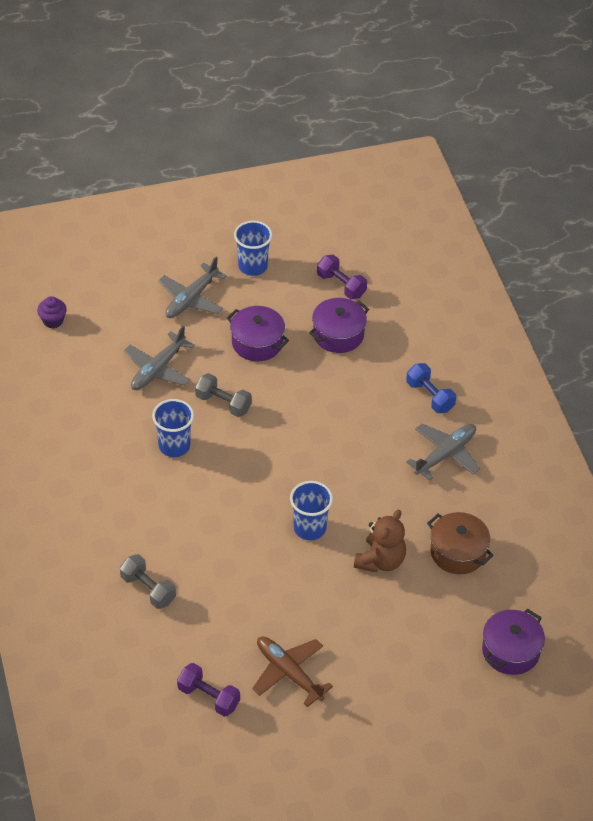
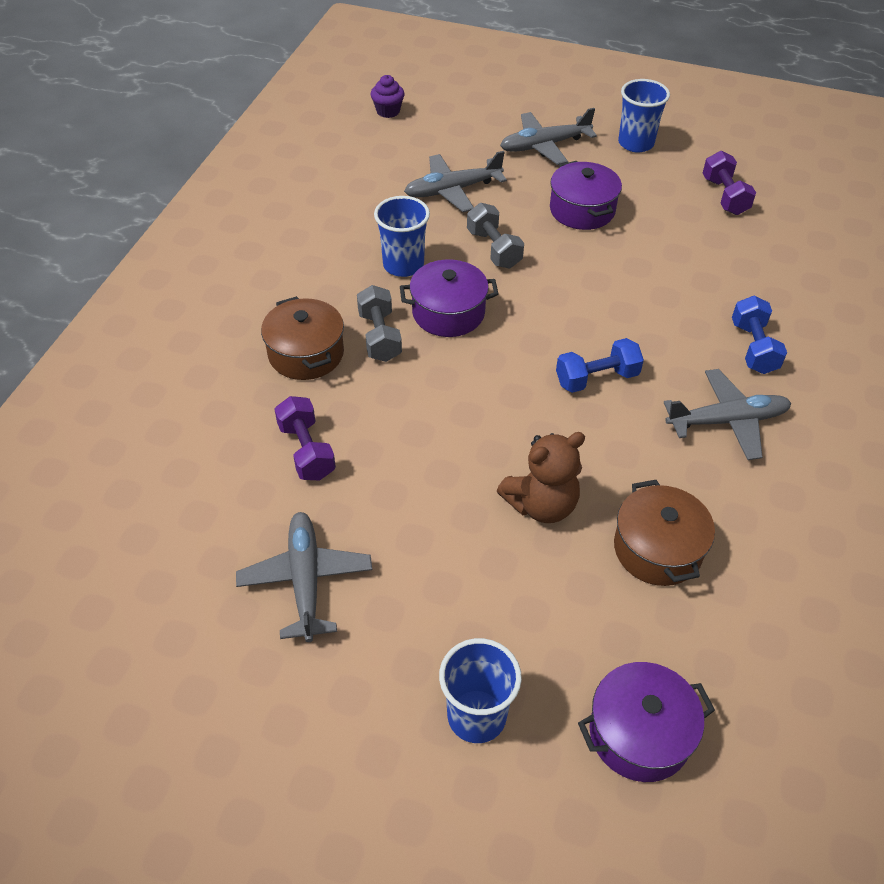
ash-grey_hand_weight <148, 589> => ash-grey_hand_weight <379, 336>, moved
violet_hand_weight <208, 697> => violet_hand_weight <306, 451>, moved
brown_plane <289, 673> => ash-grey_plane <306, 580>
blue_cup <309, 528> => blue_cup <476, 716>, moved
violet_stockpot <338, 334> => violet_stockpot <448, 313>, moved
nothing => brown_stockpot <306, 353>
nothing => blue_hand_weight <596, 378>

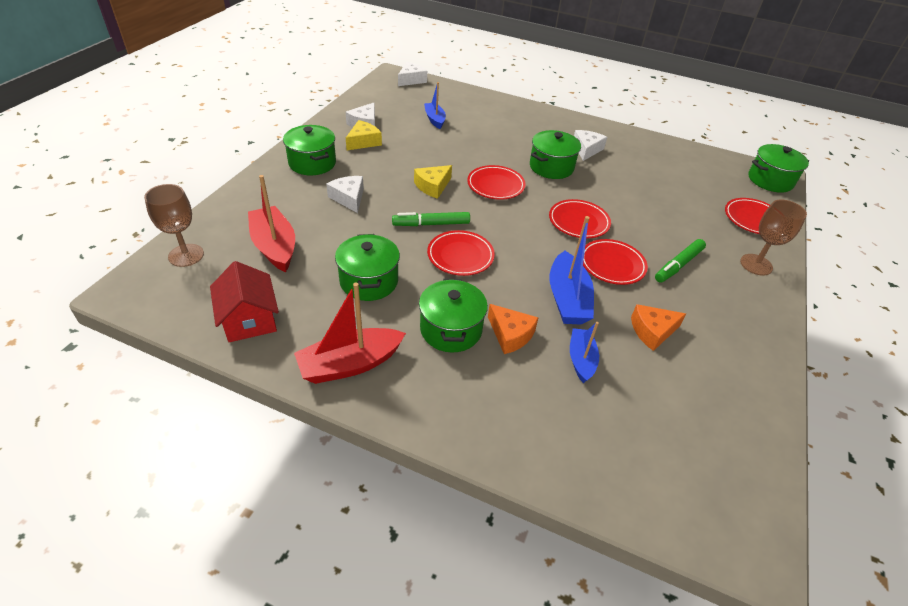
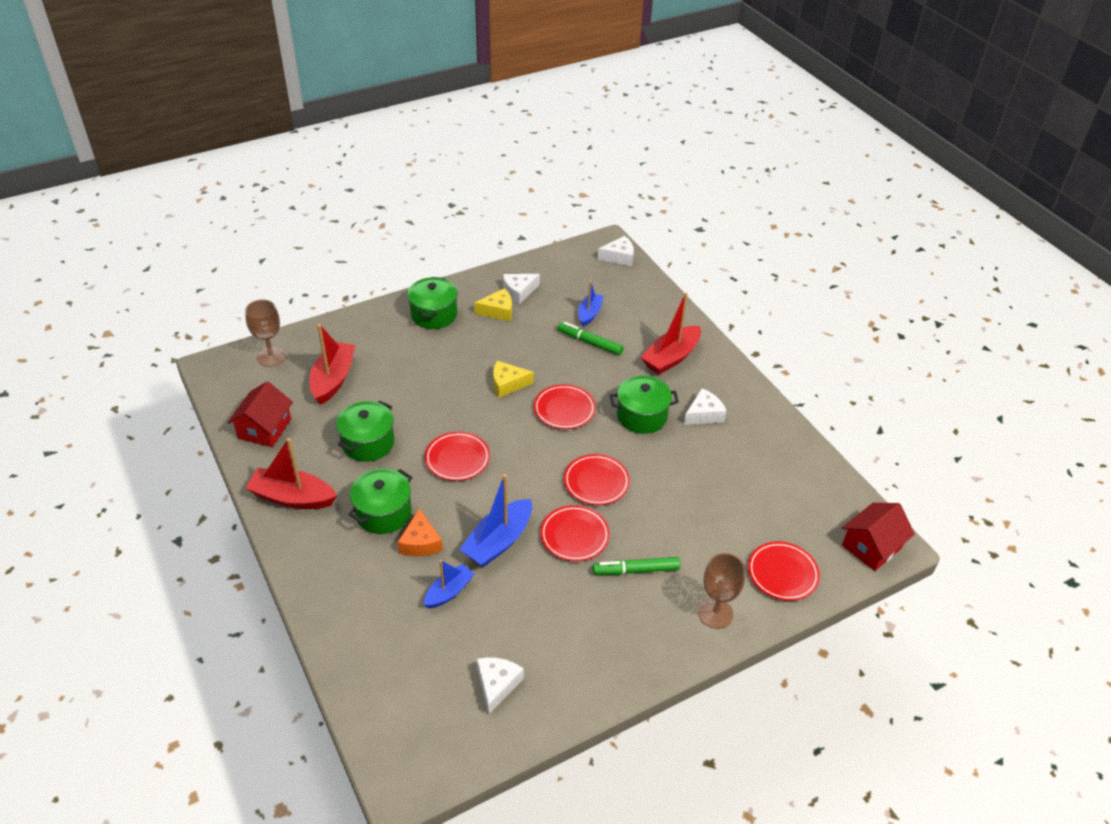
pure_white_cheese <349, 198> => pure_white_cheese <497, 685>, moved
green_felt_pen <431, 224> => green_felt_pen <589, 342>, moved
orange-coloured_cheese <652, 331> => nothing
green_stockpot <770, 180> => red_toy_house <871, 546>
nothing => red_boat <671, 357>

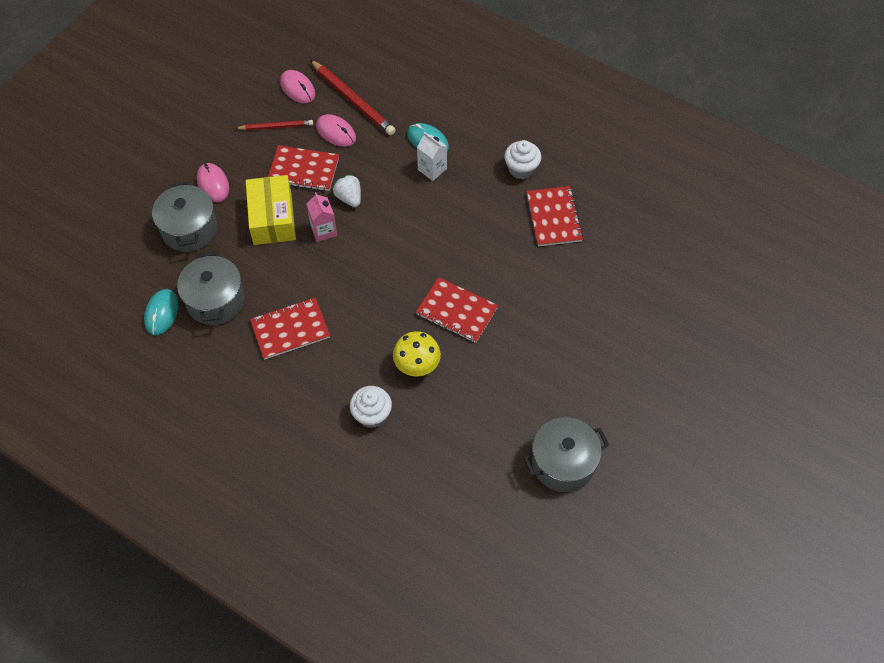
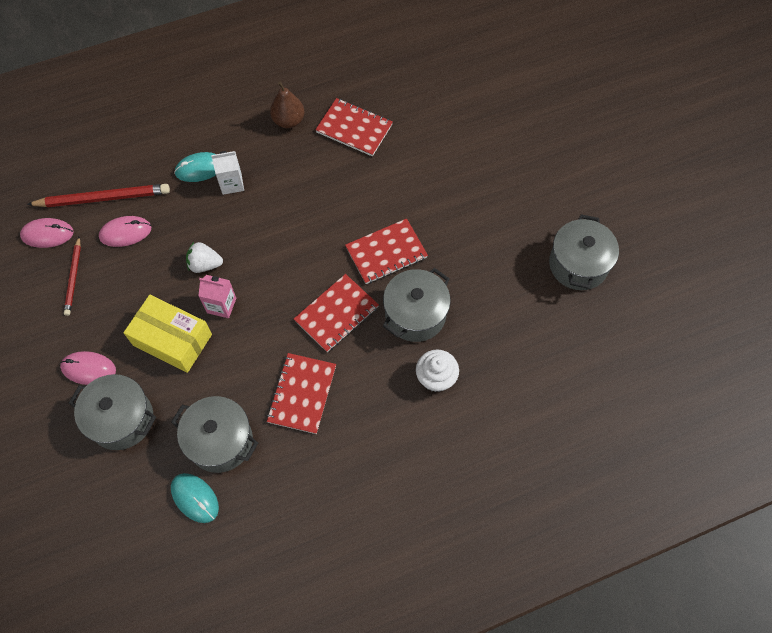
red_wooden_pencil <276, 127> => red_wooden_pencil <73, 277>, 150 degrees clockwise
red_notebook <303, 170> => red_notebook <336, 314>, moved
bright_yellow_fungus <417, 366> => ash-grey_stockpot <415, 314>
pure_white_fairy_cake <521, 169> => brown_pear_fruit <288, 120>

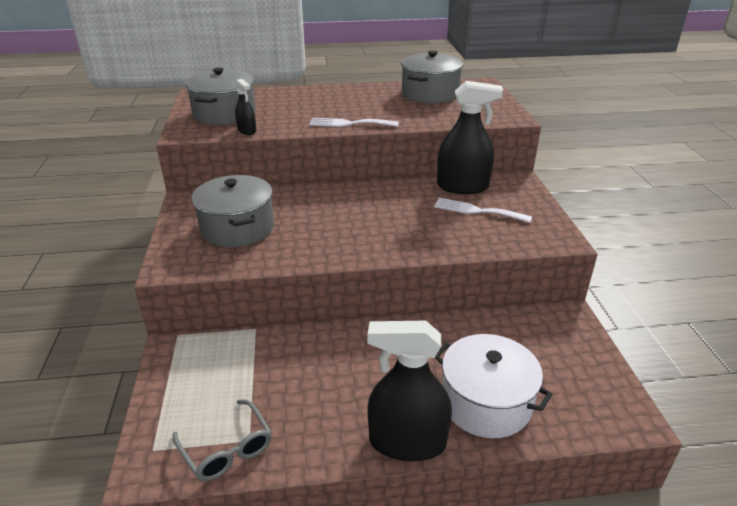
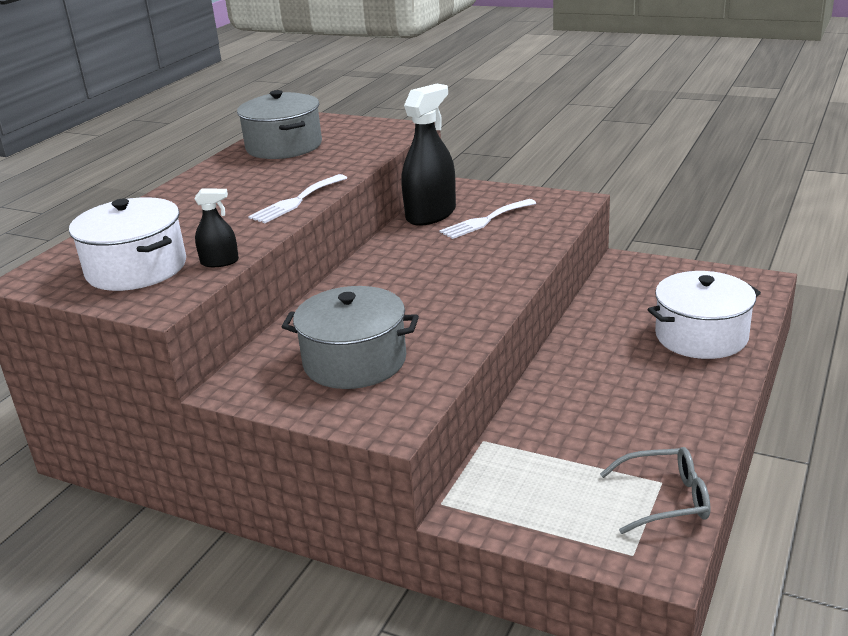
ash-grey_stockpot <224, 114> => pure_white_stockpot <136, 268>
black_spray_cleaner <407, 442> => nothing

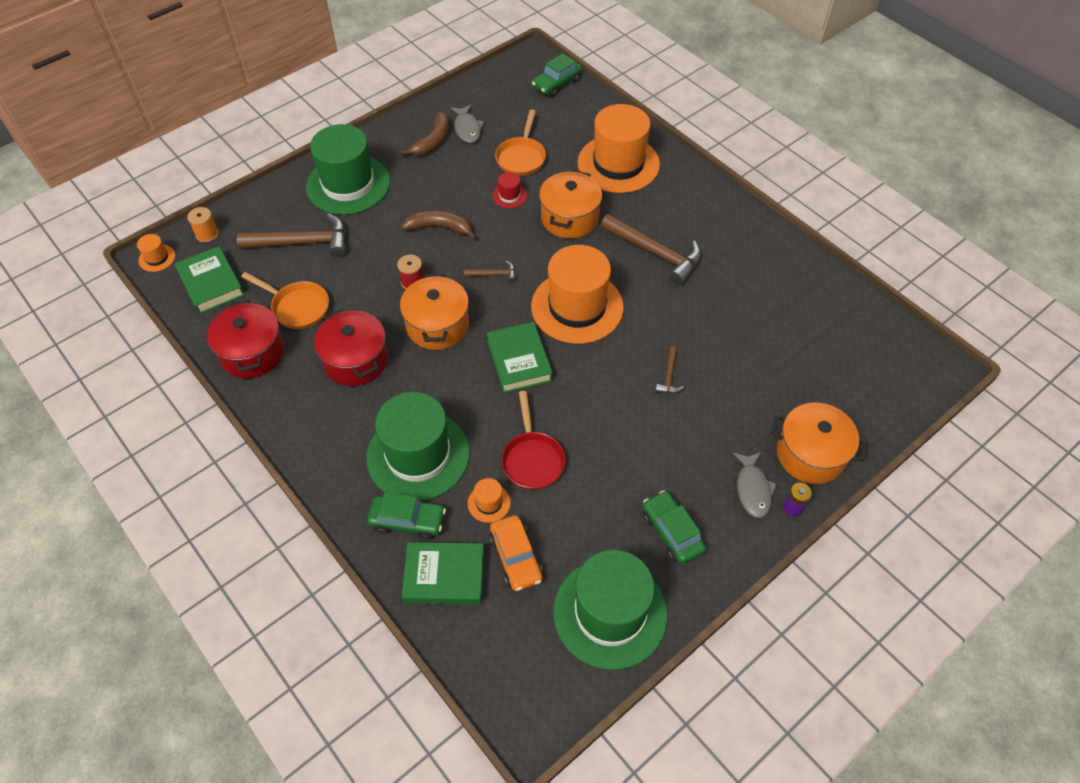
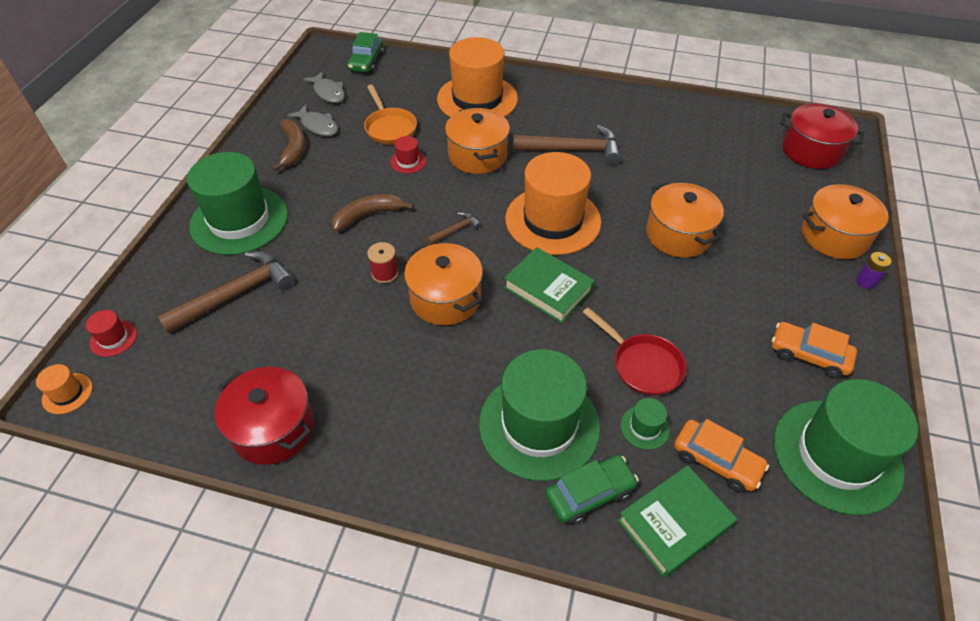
green_hardcover <211, 284> => nothing
orange-coloured_bobbin <207, 234> => red_tall_hat <113, 338>
orange-coloured_frying_pan <297, 307> => nothing
red_stockpot <356, 360> => red_stockpot <811, 151>, moved
orange-coloured_tall_hat <489, 503> => green_tall_hat <644, 427>
green_toy_car <672, 532> => orange-coloured_toy_car <808, 355>
brown_claw_hammer <669, 375> => orange-coloured_stockpot <678, 235>
ash-grey_toy_fish <753, 489> => ash-grey_toy_fish <328, 92>, moved

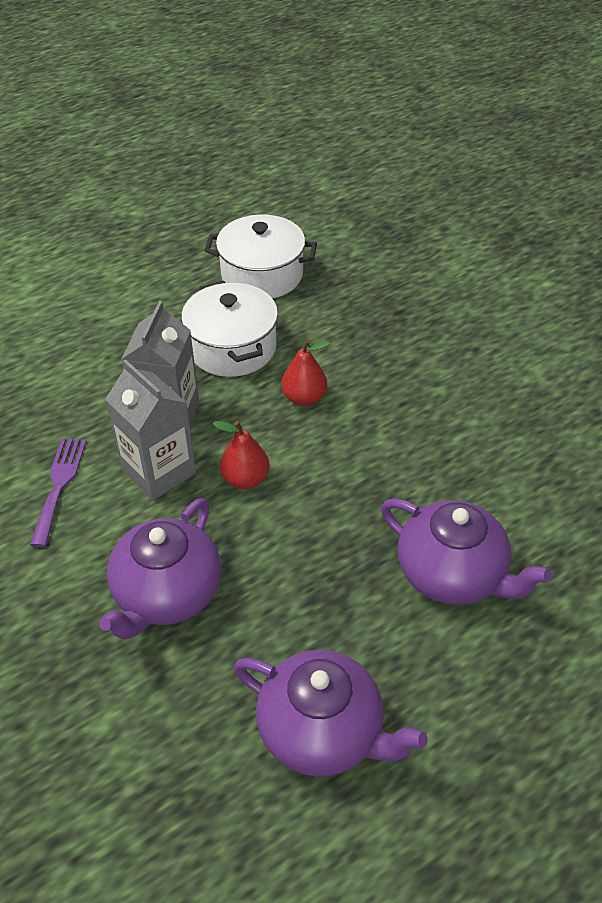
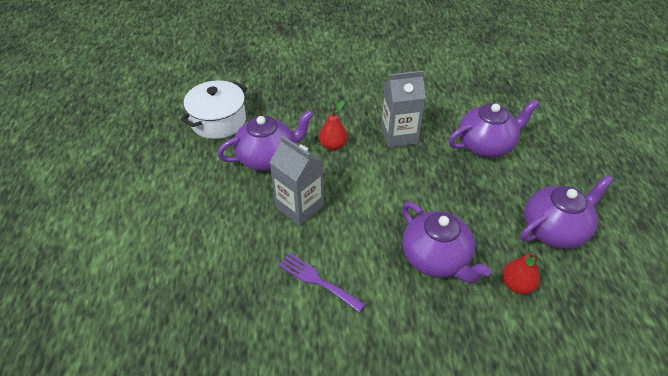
ash-grey_juice_carton <159, 471> => ash-grey_juice_carton <399, 135>, moved
pure_white_stockpot <232, 348> => violet_teapot <268, 157>
red_pear_fruit <245, 479> => red_pear_fruit <517, 285>, moved

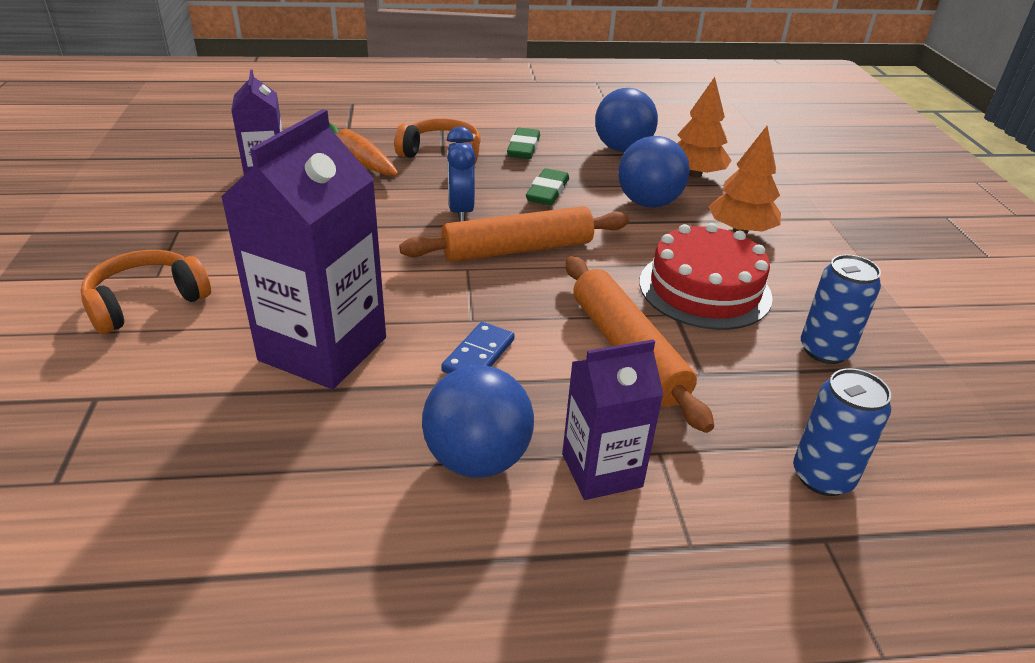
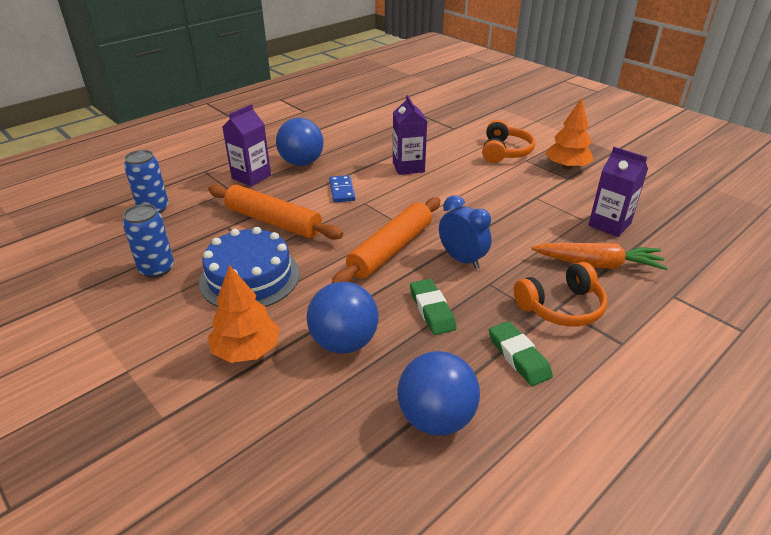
violet_juice_carton <323, 349> => violet_juice_carton <408, 167>, x0.59
red_gateau <704, 289> => blue_gateau <250, 277>
orange-coloured_toy_tree <695, 174> => orange-coloured_toy_tree <567, 167>, moved

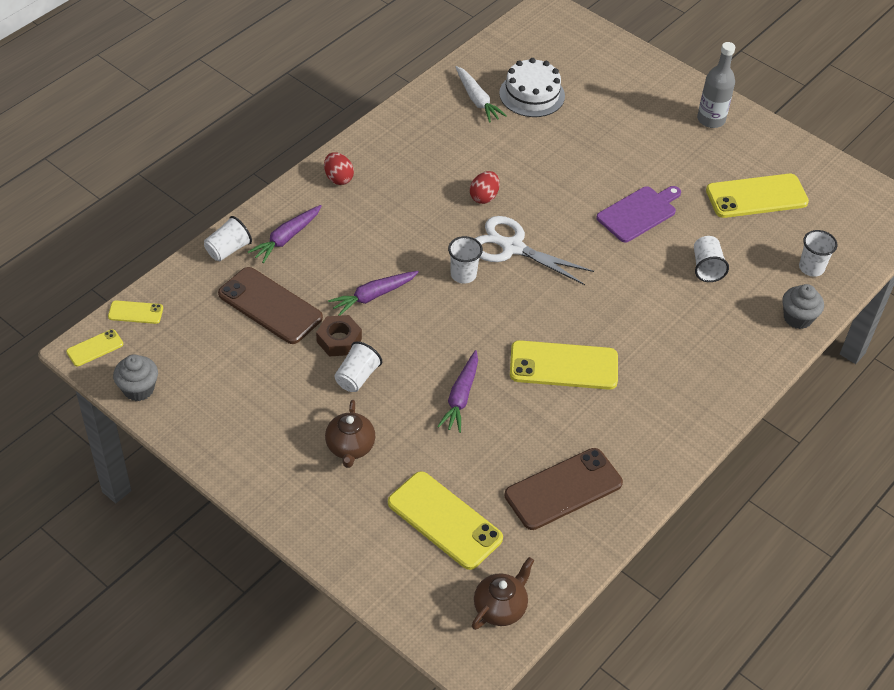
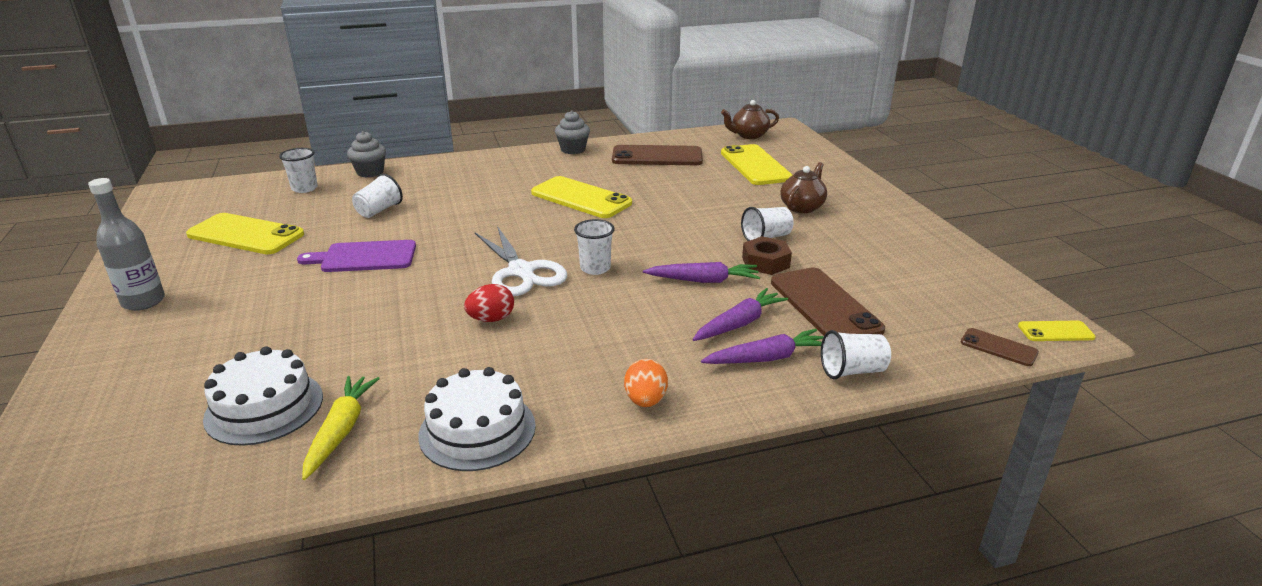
bright_yellow_smartphone <135, 312> => brown_smartphone <998, 347>
ash-grey_fairy_cake <138, 389> => ash-grey_fairy_cake <573, 149>, moved
red_egg_shape <338, 178> => orange-coloured_egg_shape <645, 401>
violet_carrot <460, 397> => violet_carrot <739, 323>, moved
pure_white_carrot <477, 100> => bright_yellow_carrot <341, 431>
nothing => pure_white_gateau <477, 430>

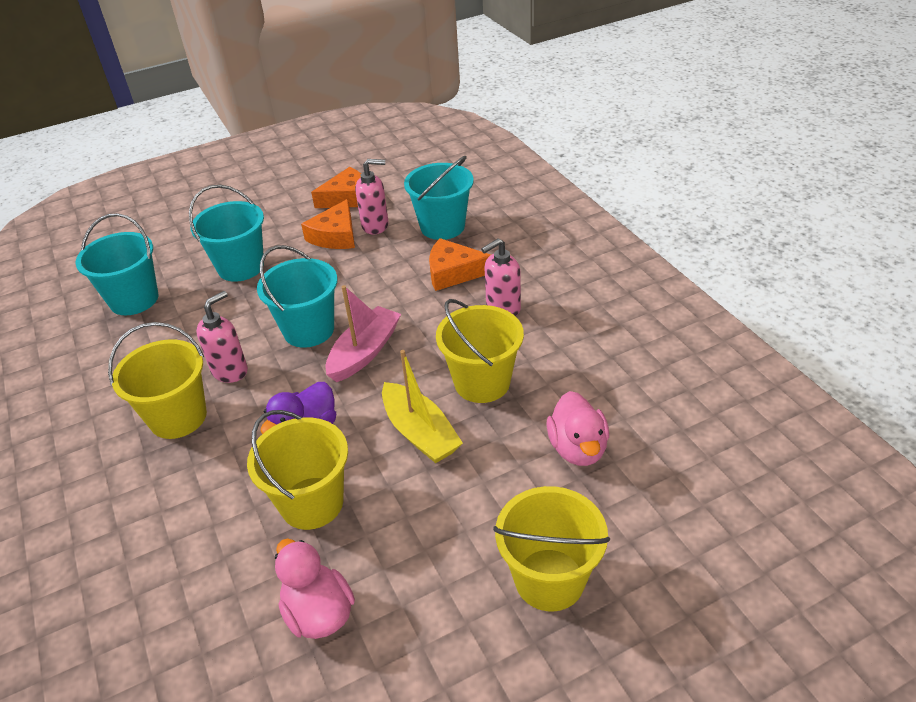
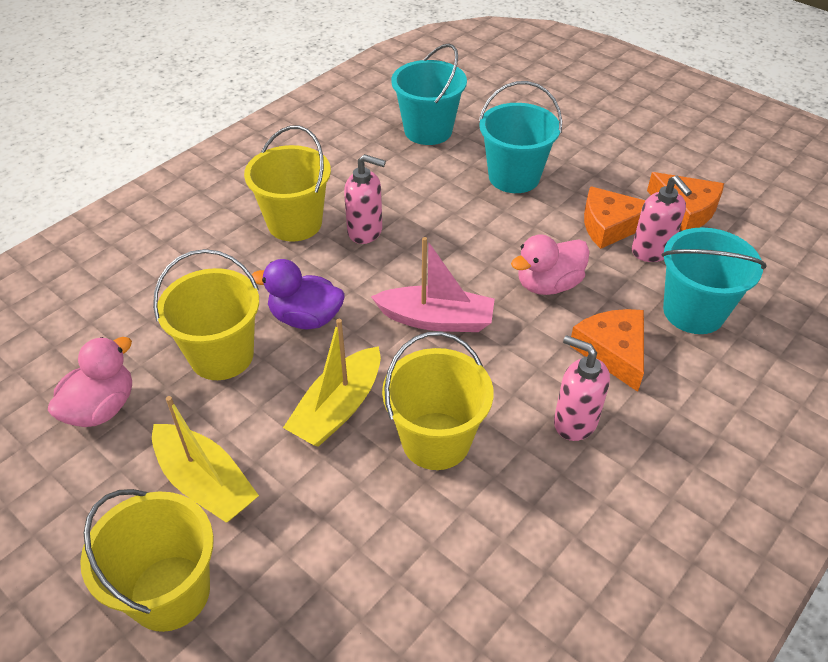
teal_pail <308, 330> => nothing
rose-pink_rubber_duck <577, 448> => rose-pink_rubber_duck <548, 284>, moved
nothing => bright_yellow_boat <205, 483>

